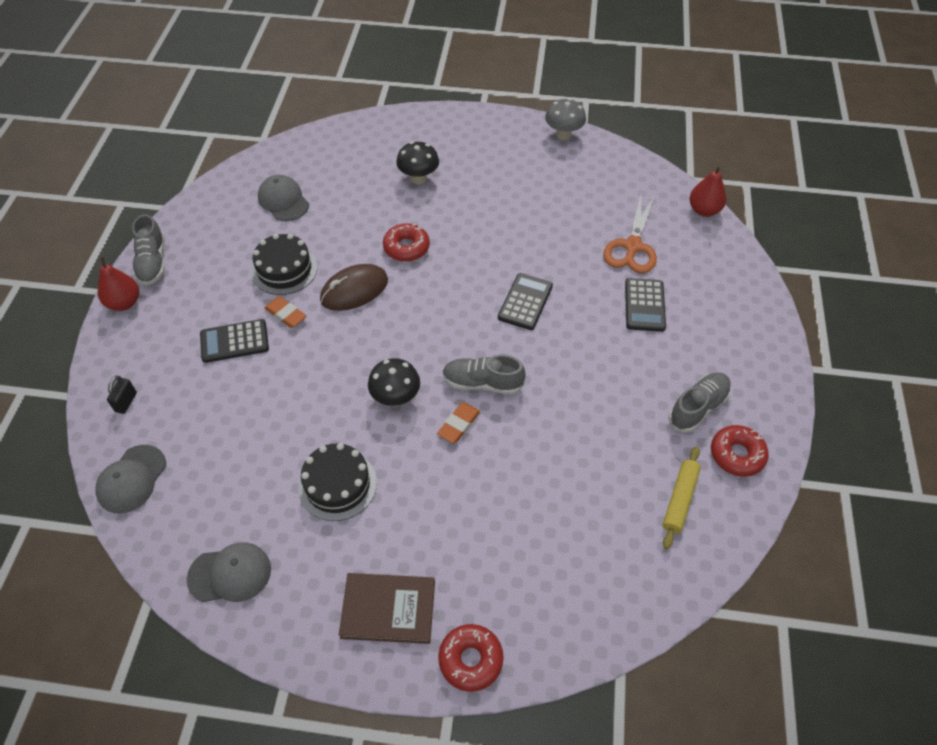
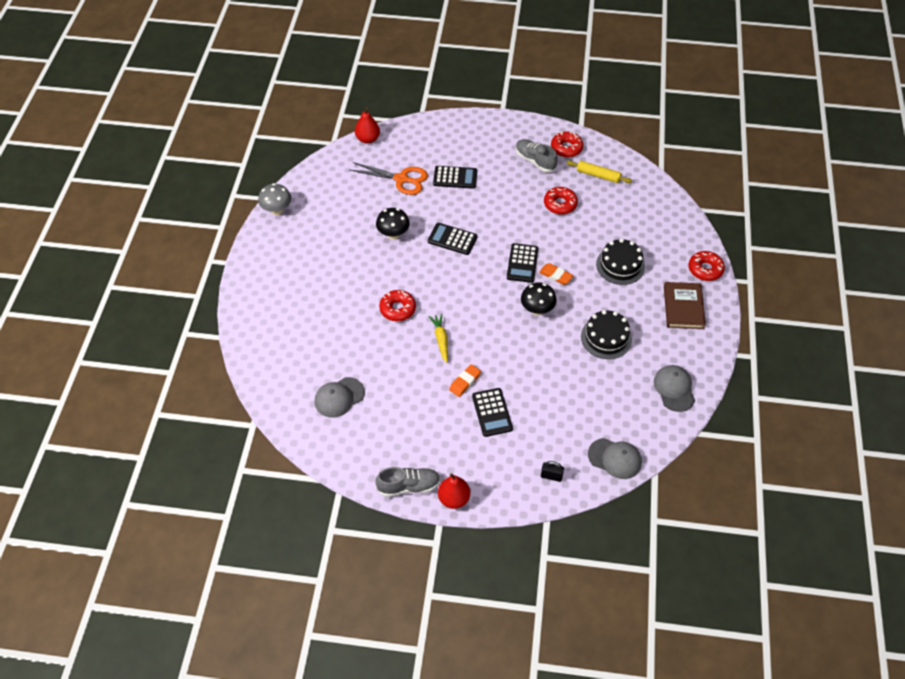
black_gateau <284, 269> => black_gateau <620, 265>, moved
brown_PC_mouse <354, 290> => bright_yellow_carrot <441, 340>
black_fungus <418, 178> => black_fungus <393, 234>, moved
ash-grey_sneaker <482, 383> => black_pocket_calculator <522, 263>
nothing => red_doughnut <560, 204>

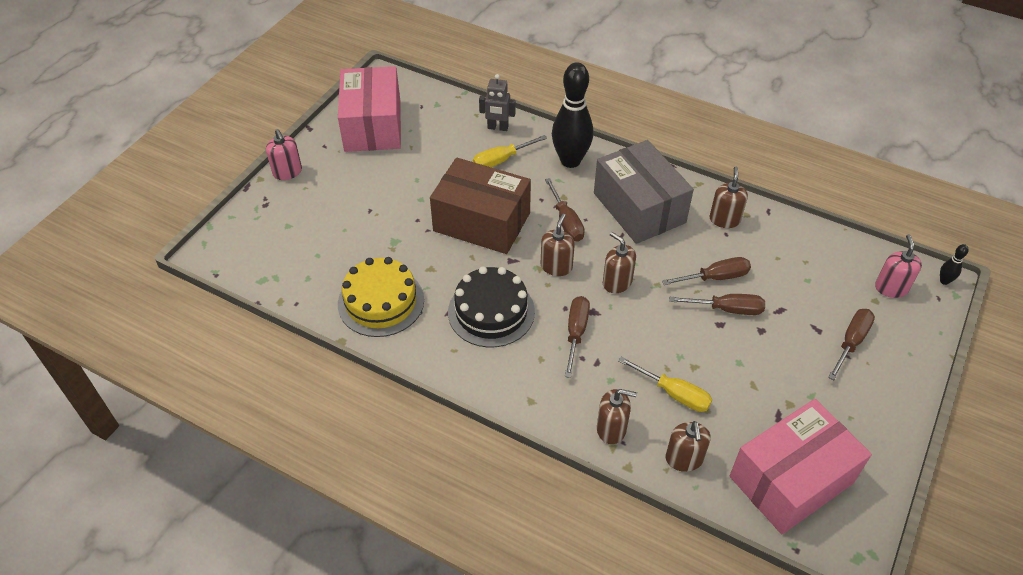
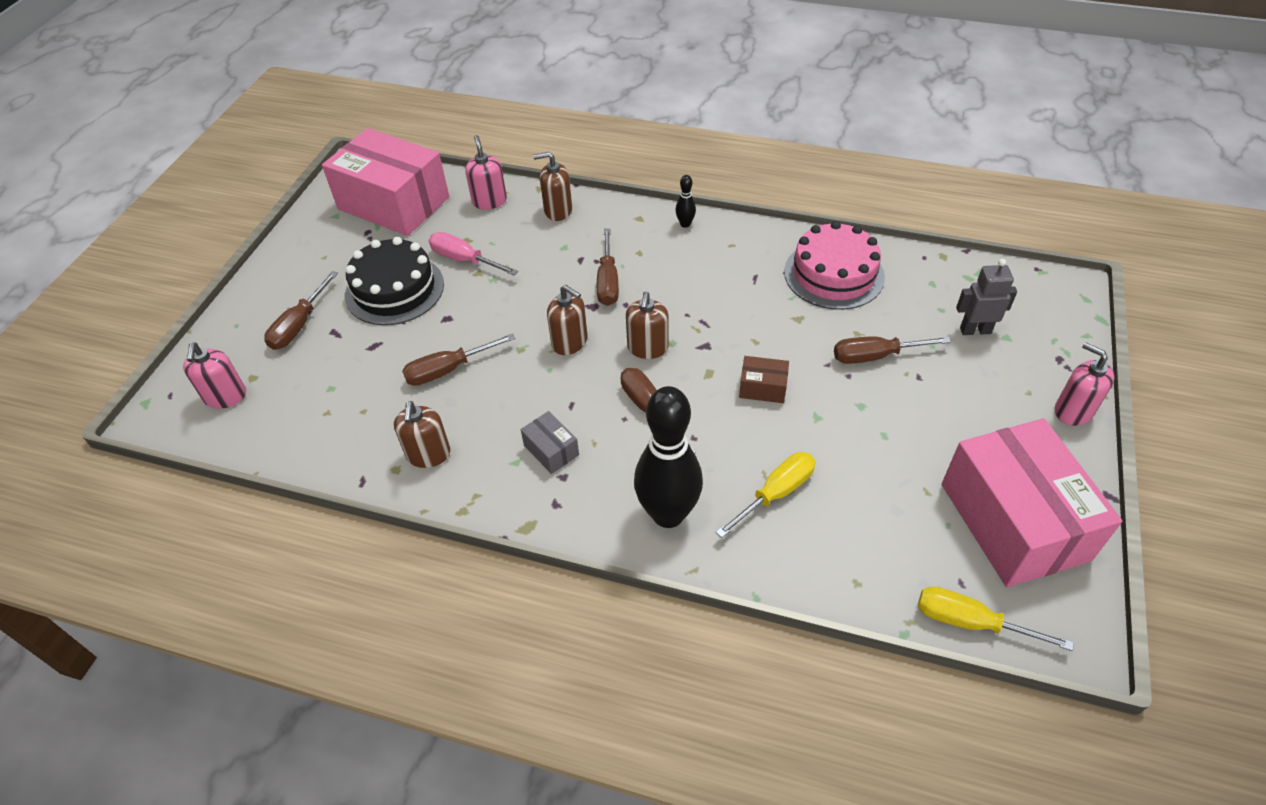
bright_yellow_gateau <381, 302> => rose-pink_gateau <834, 274>
brown_parcel <481, 222> => brown_parcel <762, 388>, x0.40
black_gateau <491, 311> => black_gateau <394, 289>, moved
ash-grey_robot_figure <497, 128> => ash-grey_robot_figure <975, 330>, moved
ash-grey_parcel <639, 208> => ash-grey_parcel <551, 450>, x0.40
bright_yellow_hand_screwdriver <673, 393> => bright_yellow_hand_screwdriver <971, 622>, moved
brown_pump_bottle <684, 459> => rose-pink_pump_bottle <489, 201>
brown_hand_screwdriver <726, 309> => brown_hand_screwdriver <876, 356>, moved
rose-pink_parcel <791, 479> => rose-pink_parcel <394, 203>, 75 degrees clockwise
black_skittle <944, 281> => black_skittle <685, 224>, moved
nothing => rose-pink_hand_screwdriver <465, 260>

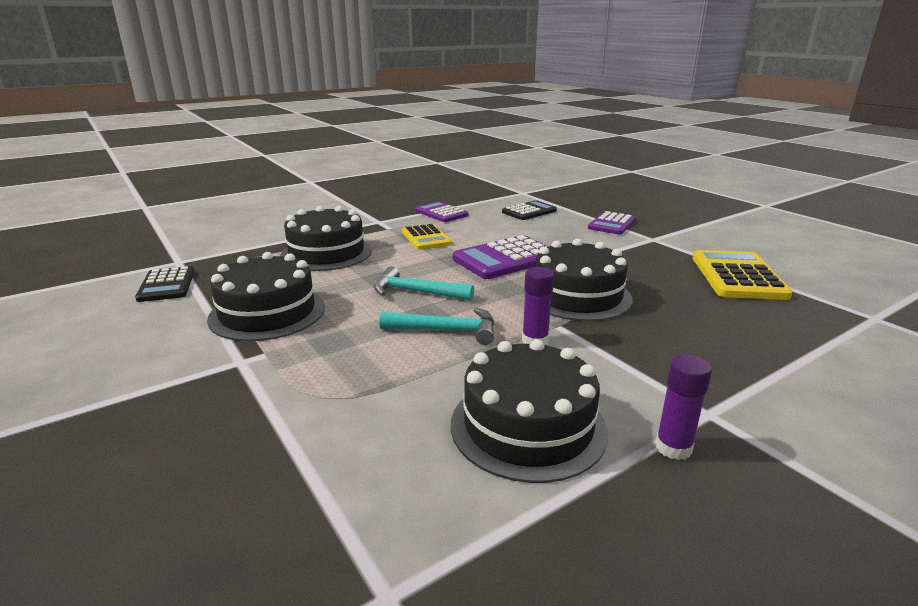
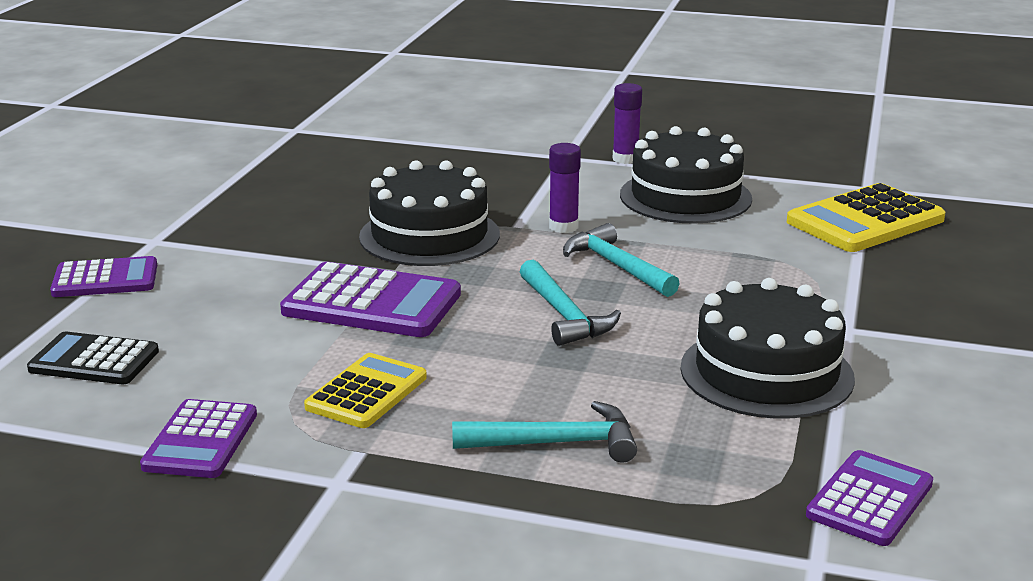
black_pocket_calculator <166, 285> => violet_pocket_calculator <870, 499>
black_gateau <326, 253> => teal_claw_hammer <556, 443>
bright_yellow_pocket_calculator <738, 276> => bright_yellow_pocket_calculator <865, 221>, moved

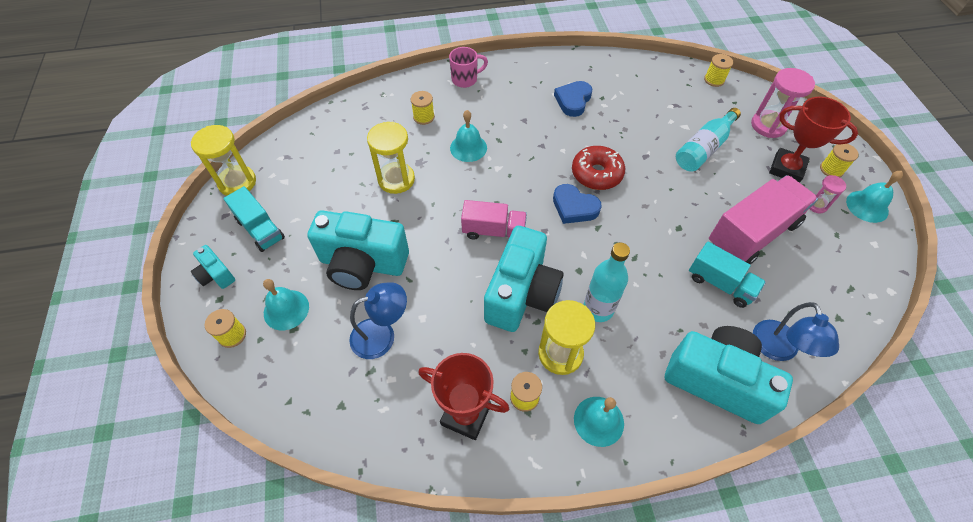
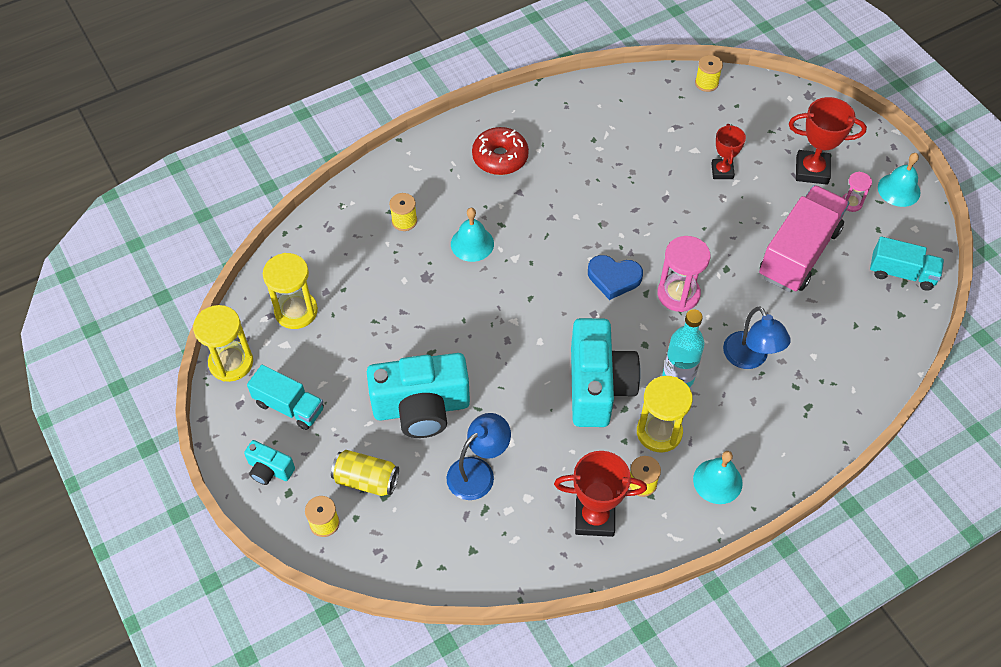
teal_school_bell <286, 309> => bright_yellow_can <366, 480>
bright_yellow_sandglass <396, 179> => bright_yellow_sandglass <296, 311>, moved
rose-pink_tea_mug <465, 79> => nothing
rose-pink_toy_truck <494, 231> => nothing
blue_heart <573, 101> => nothing
red_doughnut <596, 174> => red_doughnut <500, 157>, moved
teal_camera <716, 380> => nothing
teal_flask <703, 148> => red_award_cup <722, 171>
teal_toy_truck <720, 283> => teal_toy_truck <902, 273>, moved
rose-pink_sandglass <768, 125> => rose-pink_sandglass <678, 294>, moved
blue_lamp <778, 350> => blue_lamp <750, 358>, moved
bright_yellow_bobbin <831, 169> => nothing

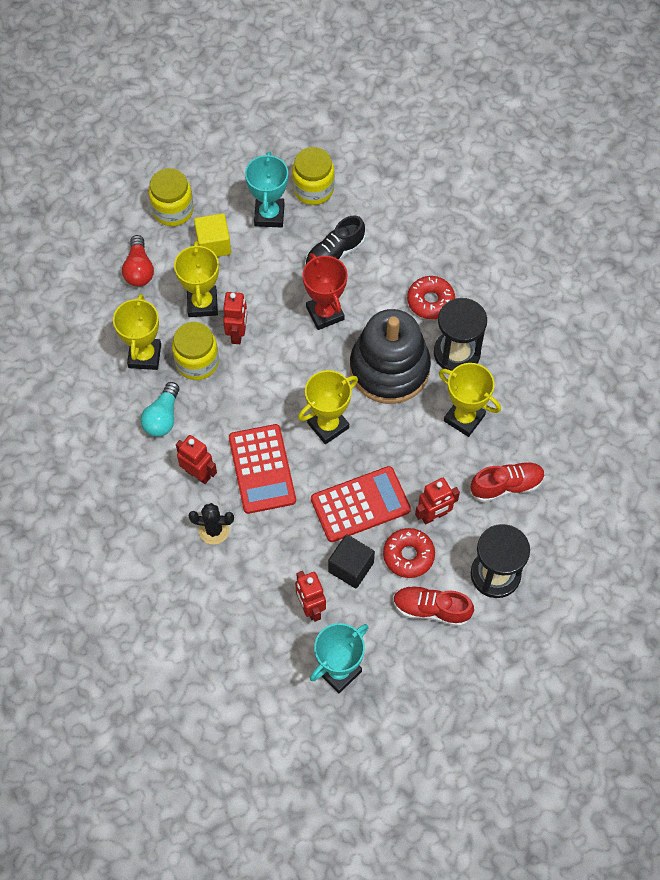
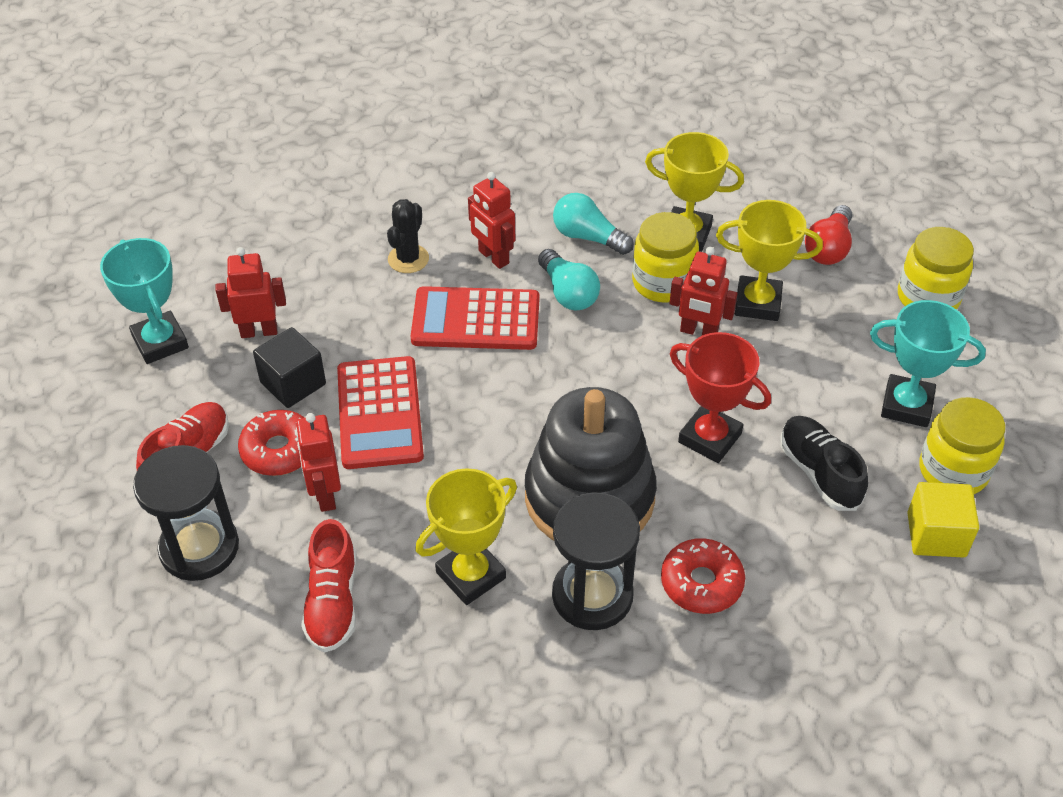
red_lightbulb <139, 269> => red_lightbulb <828, 248>, 75 degrees counterclockwise
red_robot_figure <198, 474> => red_robot_figure <493, 257>, 90 degrees clockwise
bright_yellow_block <213, 244> => bright_yellow_block <936, 535>, moved
bright_yellow_award_cup <328, 425> => nothing
red_award_cup <325, 313> => red_award_cup <710, 438>, 45 degrees clockwise
nothing => teal_lightbulb <568, 293>

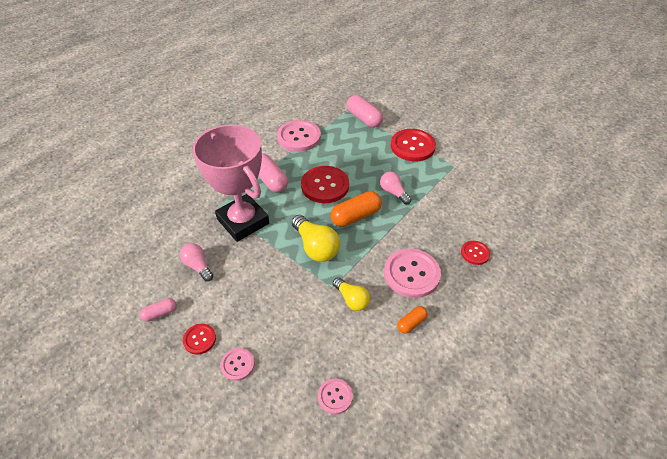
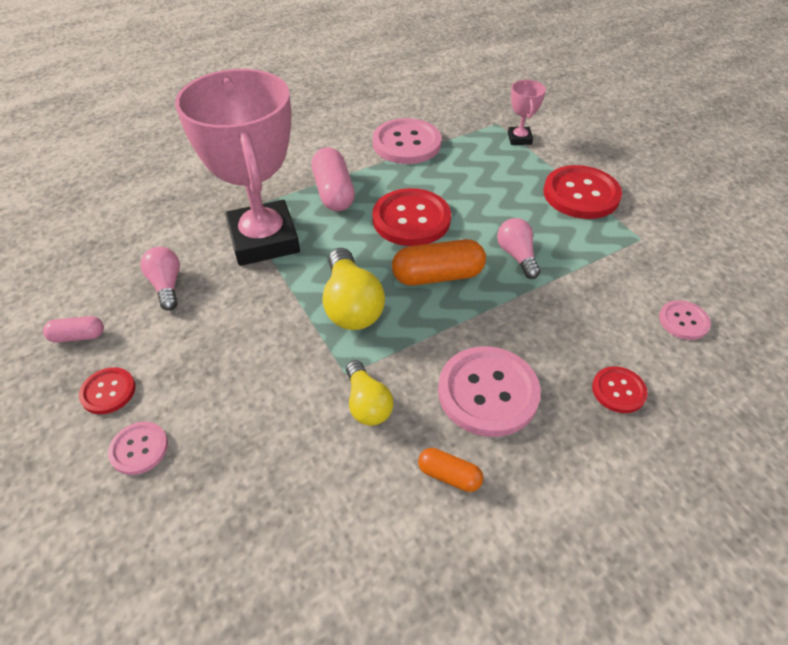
rose-pink_sewing_button <335, 396> => rose-pink_sewing_button <683, 321>, moved
rose-pink_capsule <364, 119> => rose-pink_award_cup <519, 139>
orange-coloured_capsule <411, 323> => orange-coloured_capsule <449, 475>, 45 degrees clockwise

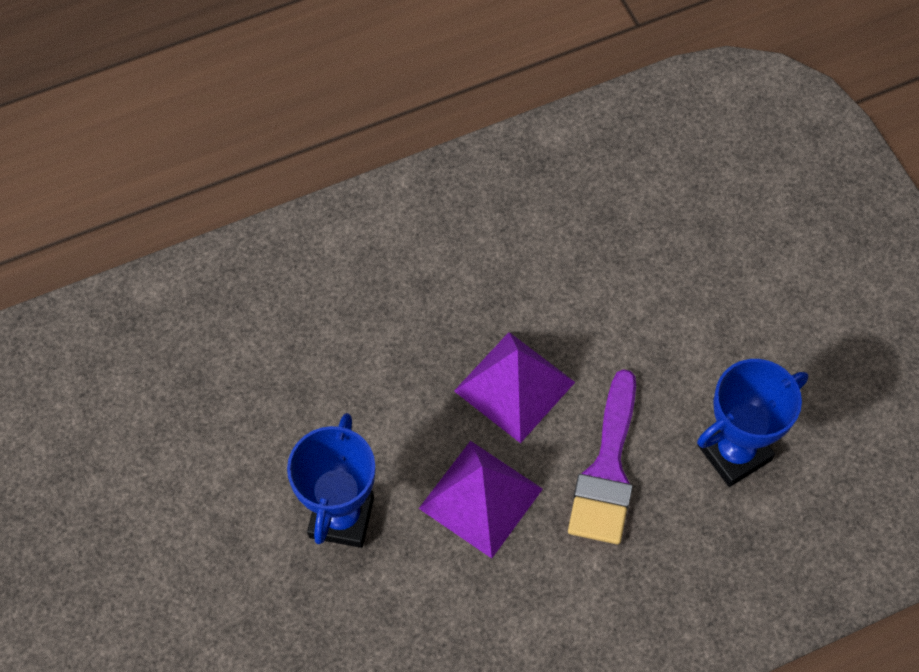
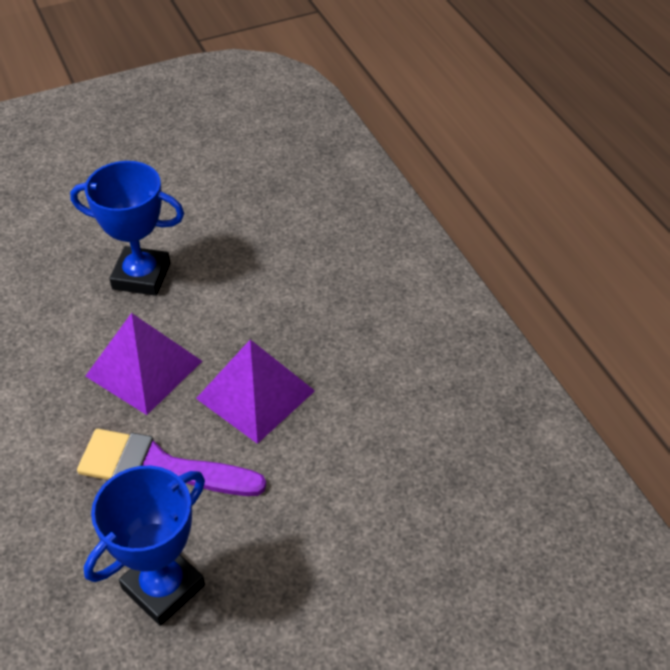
blue_award_cup <734, 452> => blue_award_cup <163, 587>, 75 degrees clockwise

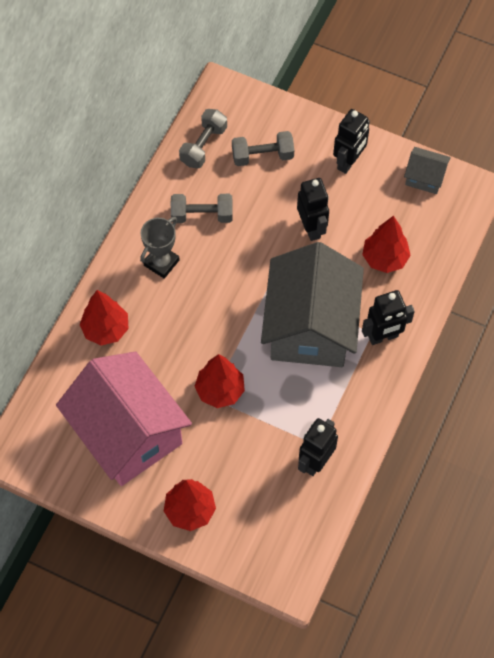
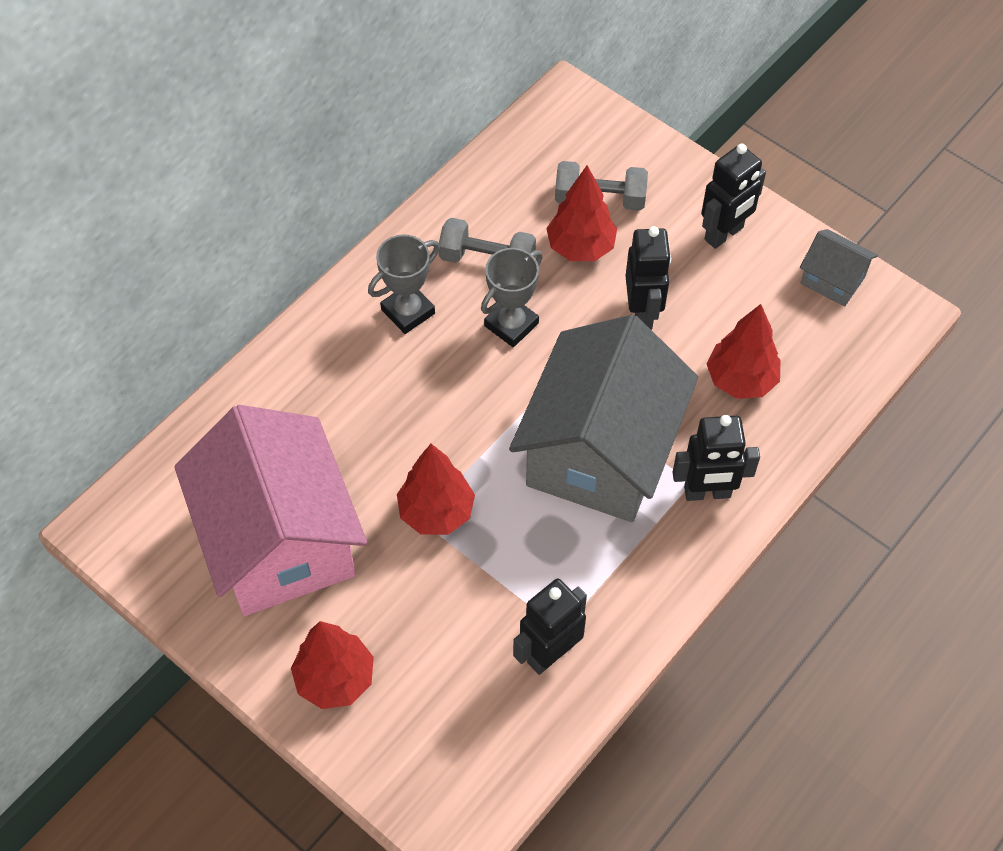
red_toy_tree <106, 329> => red_toy_tree <580, 247>, moved
ash-grey_hand_weight <203, 146> => nothing
nothing => ash-grey_award_cup <511, 324>

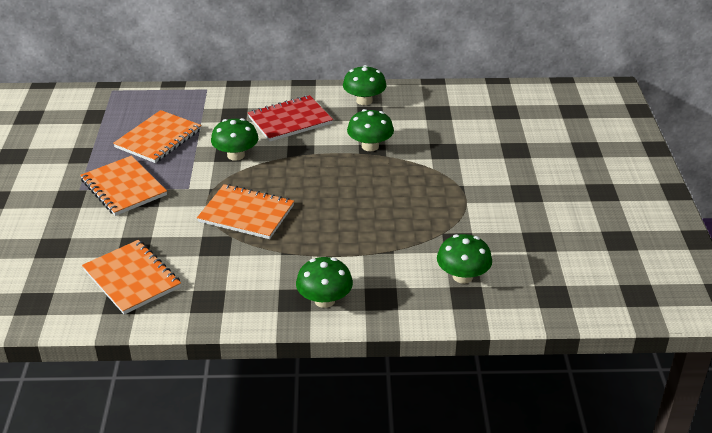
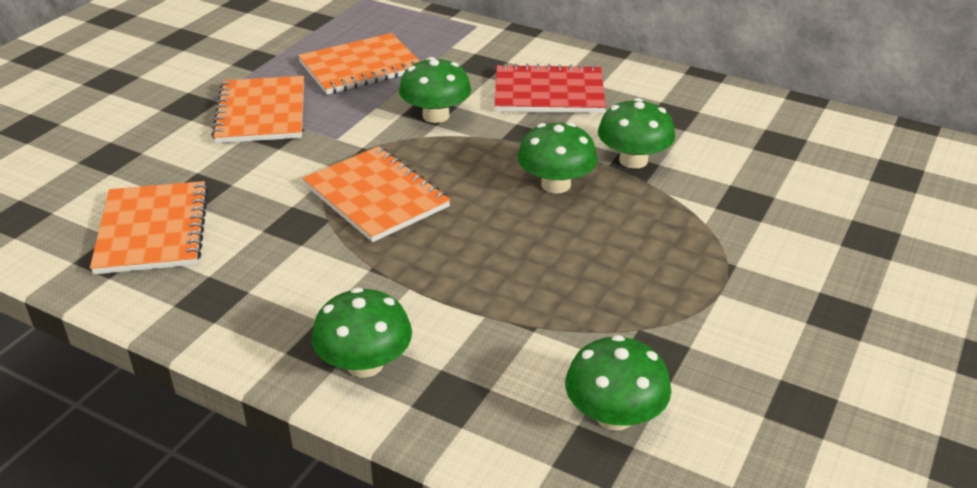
green_fungus <364, 101> => green_fungus <556, 184>, moved

